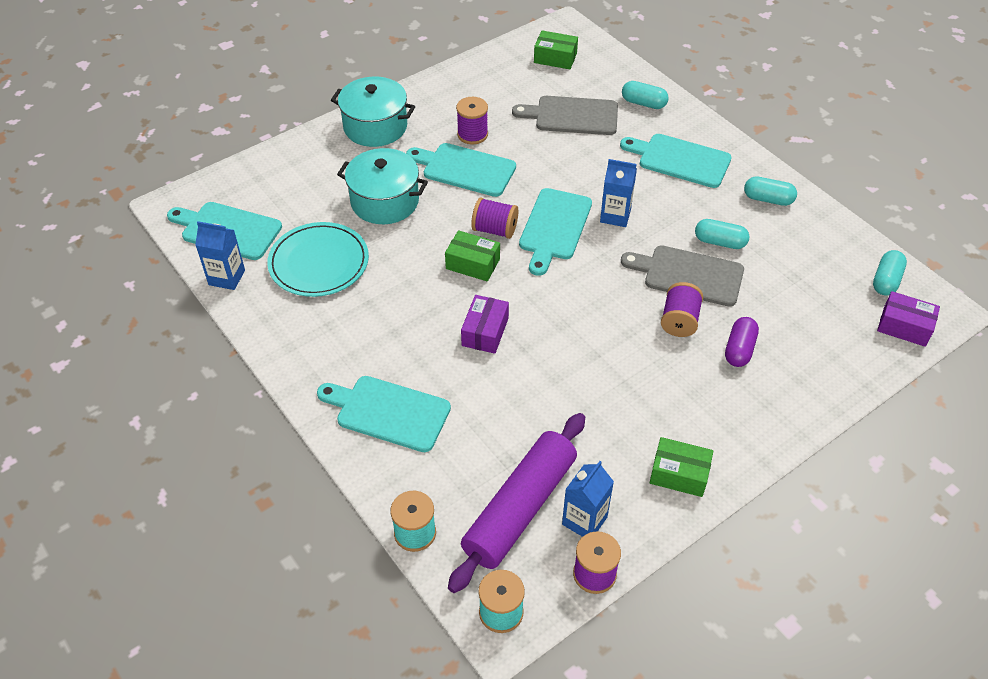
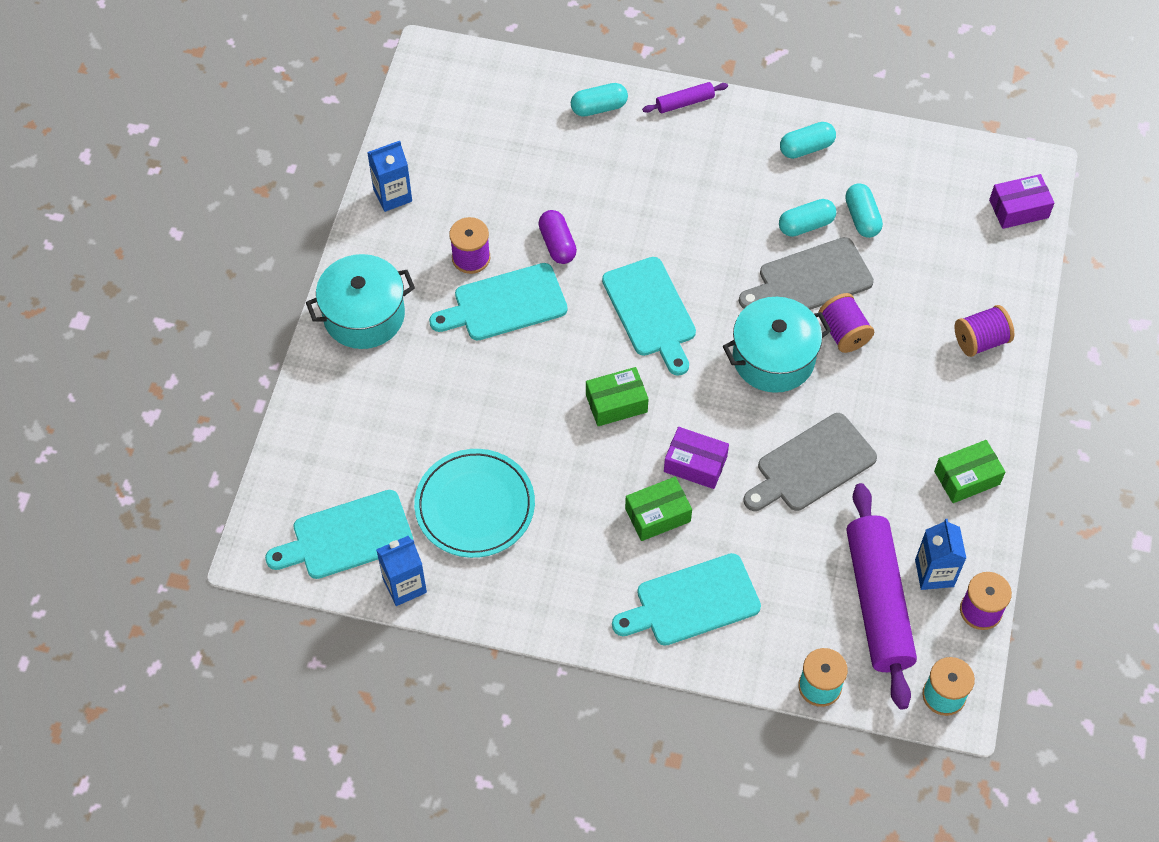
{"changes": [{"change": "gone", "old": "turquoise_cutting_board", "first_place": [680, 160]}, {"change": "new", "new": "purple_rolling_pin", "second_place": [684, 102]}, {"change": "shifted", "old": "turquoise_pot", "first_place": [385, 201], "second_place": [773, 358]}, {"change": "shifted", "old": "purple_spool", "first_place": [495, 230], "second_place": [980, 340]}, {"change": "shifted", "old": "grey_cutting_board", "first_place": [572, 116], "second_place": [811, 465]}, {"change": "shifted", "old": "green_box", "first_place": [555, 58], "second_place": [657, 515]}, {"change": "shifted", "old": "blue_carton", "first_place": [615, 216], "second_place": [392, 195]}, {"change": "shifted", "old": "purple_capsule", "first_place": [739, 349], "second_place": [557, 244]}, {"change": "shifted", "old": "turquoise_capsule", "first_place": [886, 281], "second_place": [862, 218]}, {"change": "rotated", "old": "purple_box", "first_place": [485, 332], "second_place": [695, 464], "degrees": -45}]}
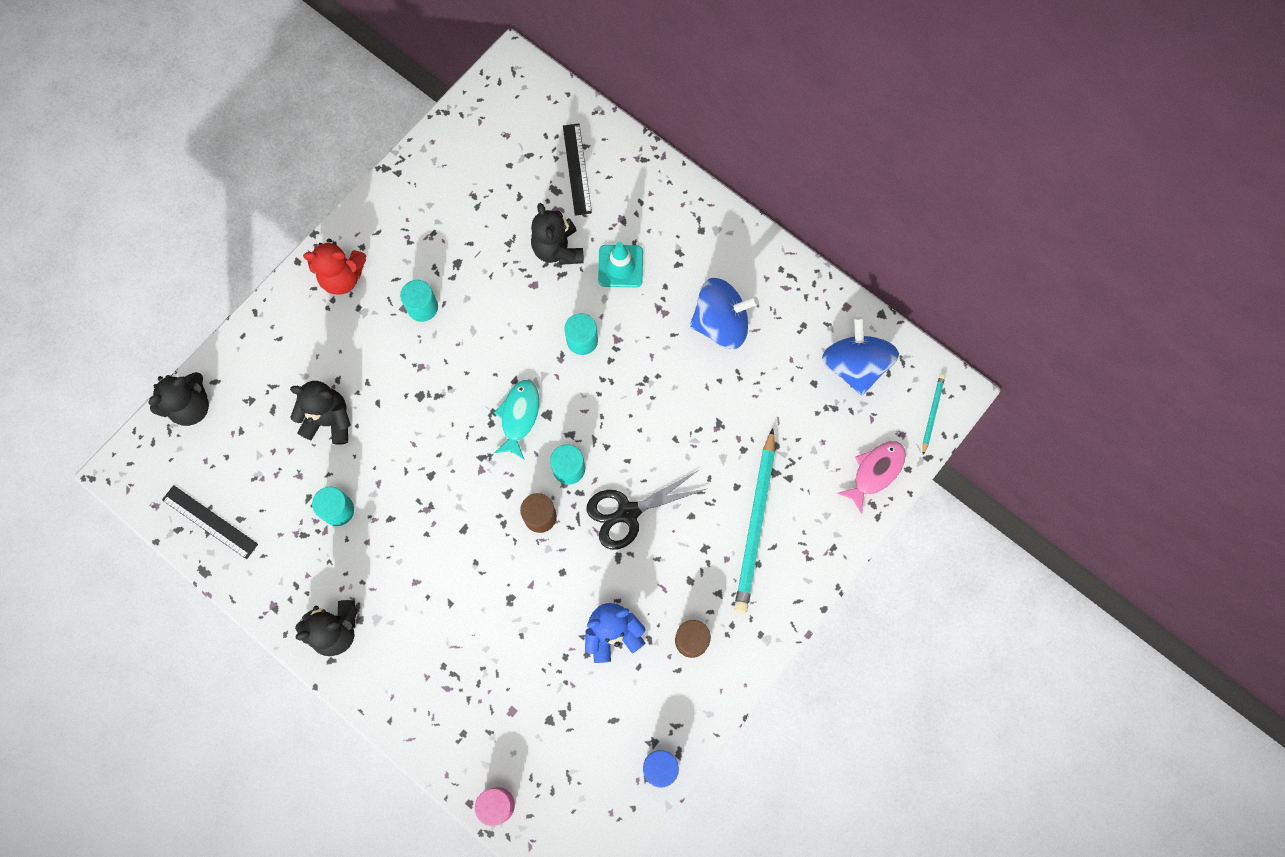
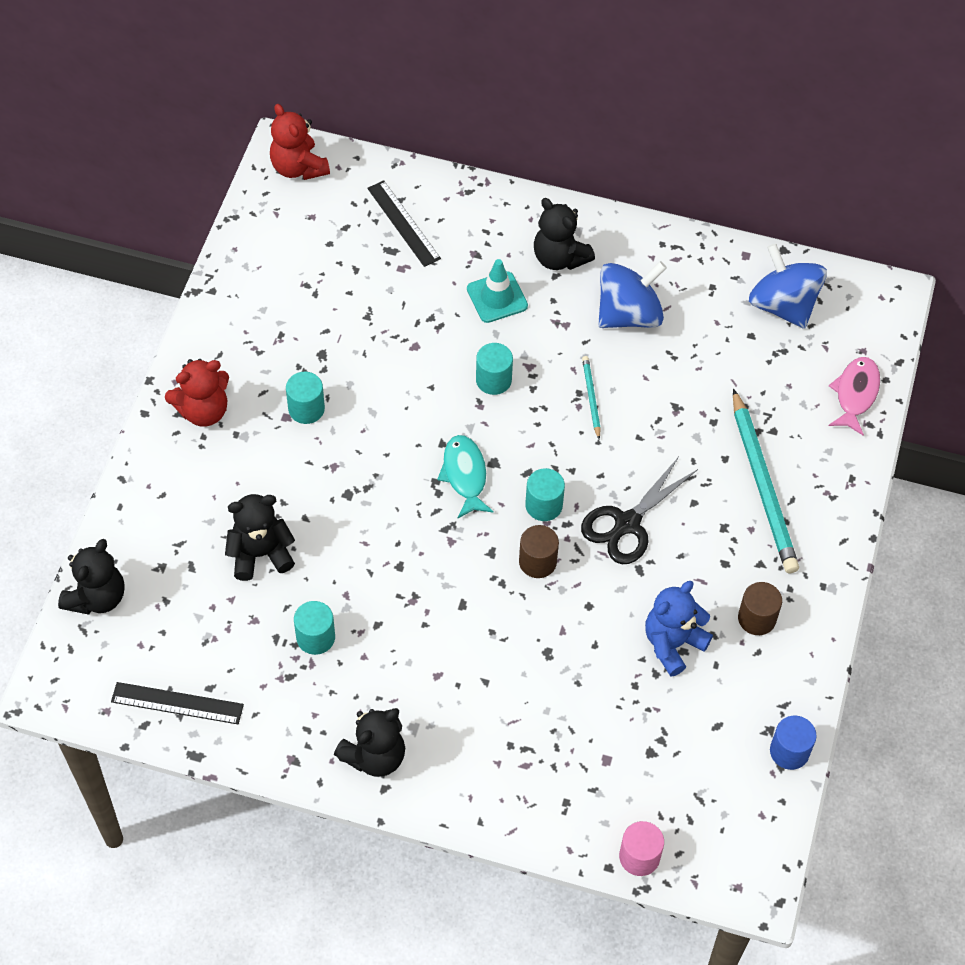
{"changes": [{"change": "new", "new": "red_teddy_bear", "second_place": [298, 167]}, {"change": "shifted", "old": "black_teddy_bear", "first_place": [558, 249], "second_place": [559, 258]}, {"change": "shifted", "old": "turquoise_pencil", "first_place": [932, 413], "second_place": [591, 397]}]}
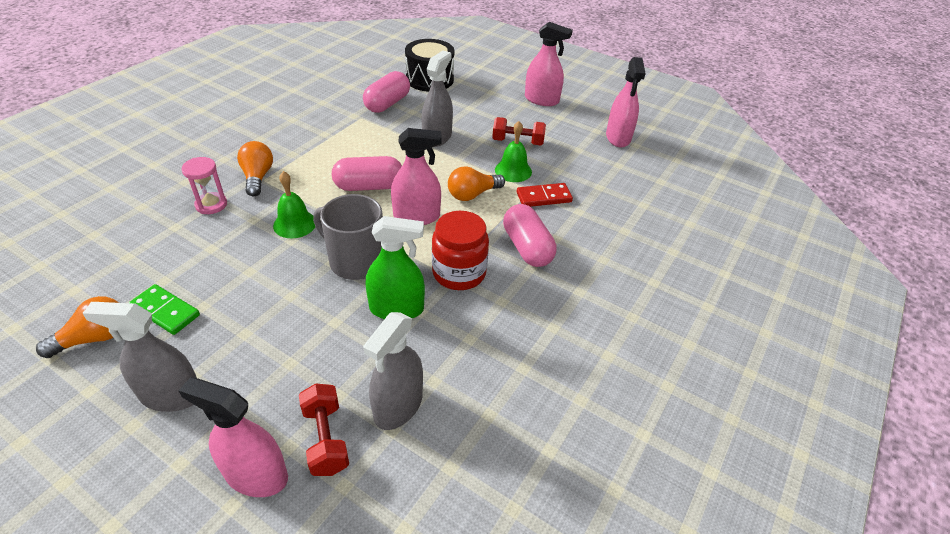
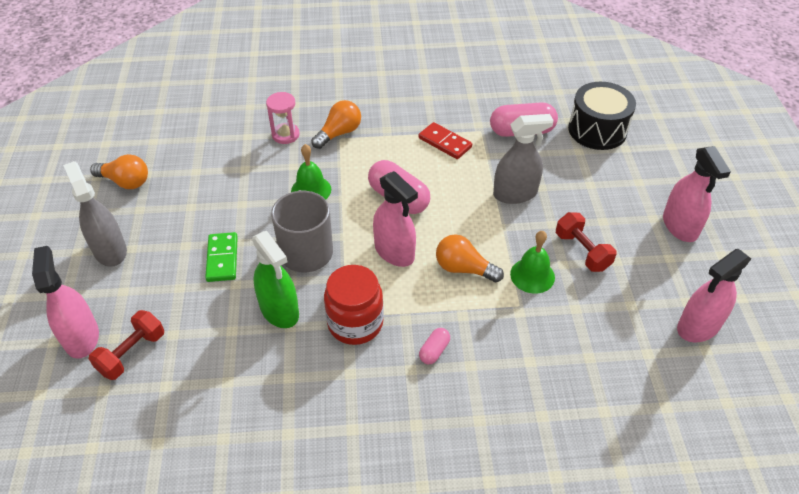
{"changes": [{"change": "gone", "old": "grey_spray_bottle", "first_place": [398, 406]}, {"change": "shifted", "old": "green_domino", "first_place": [165, 311], "second_place": [222, 259]}, {"change": "shifted", "old": "red_domino", "first_place": [543, 197], "second_place": [445, 142]}, {"change": "scaled", "old": "pink_capsule", "first_place": [527, 247], "second_place": [434, 351], "factor": 0.5}]}
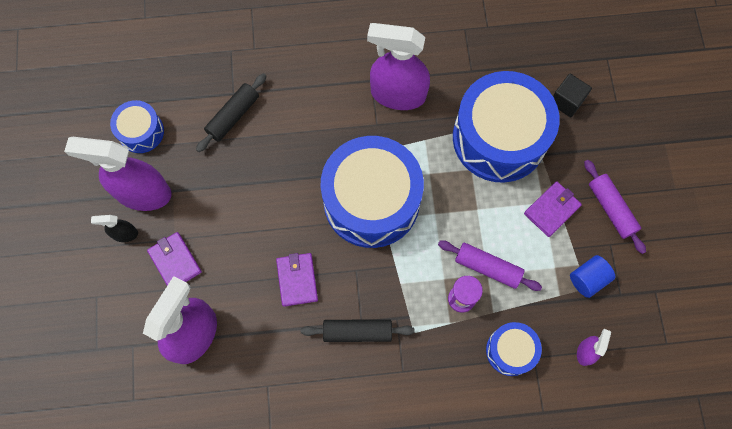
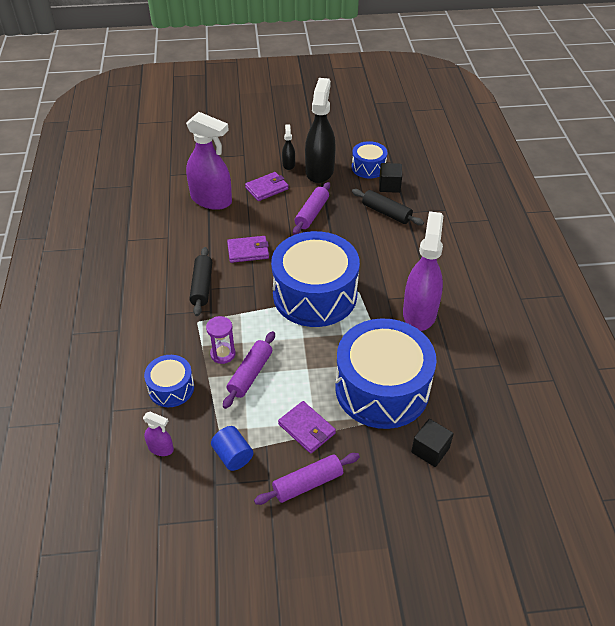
{"changes": [{"change": "new", "new": "purple_rolling_pin", "second_place": [311, 213]}, {"change": "new", "new": "black_cube", "second_place": [389, 186]}, {"change": "repainted", "old": "purple_spray_bottle", "new": "black_spray_bottle", "first_place": [143, 193], "second_place": [319, 171]}]}
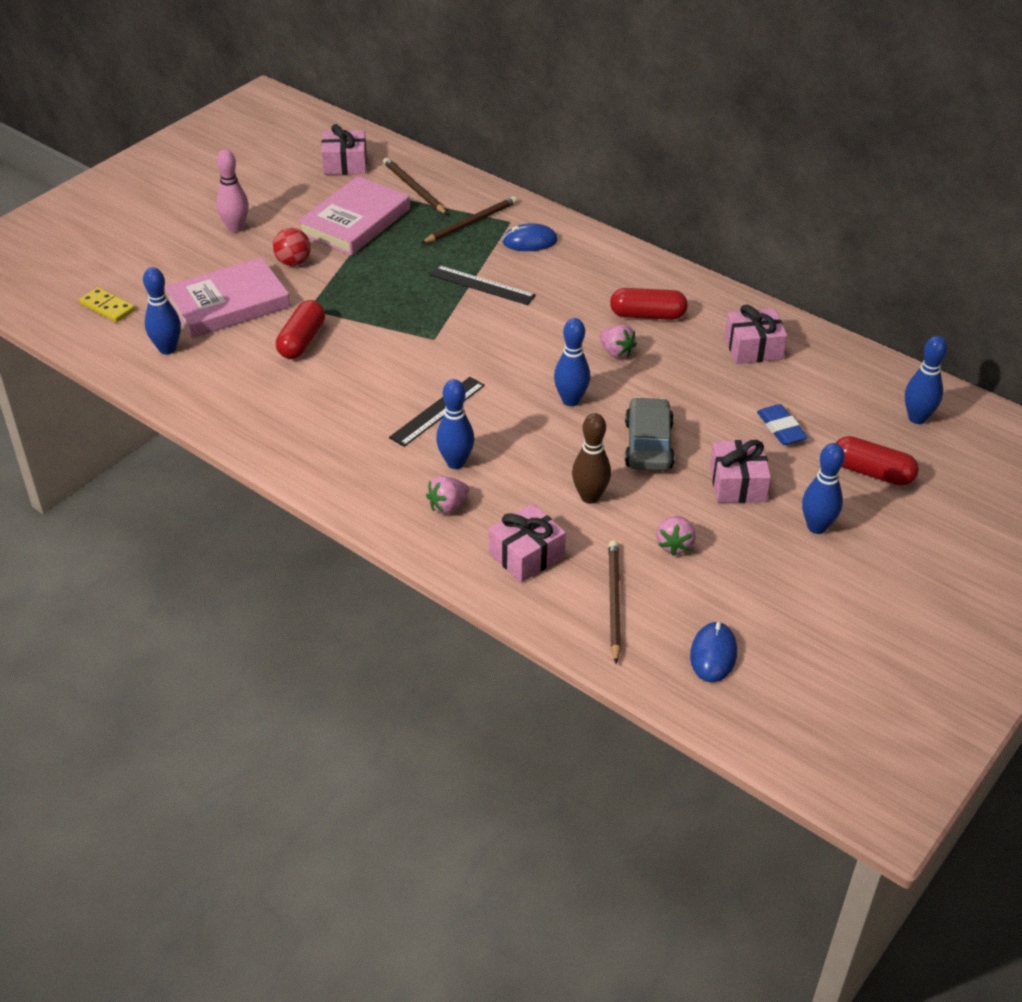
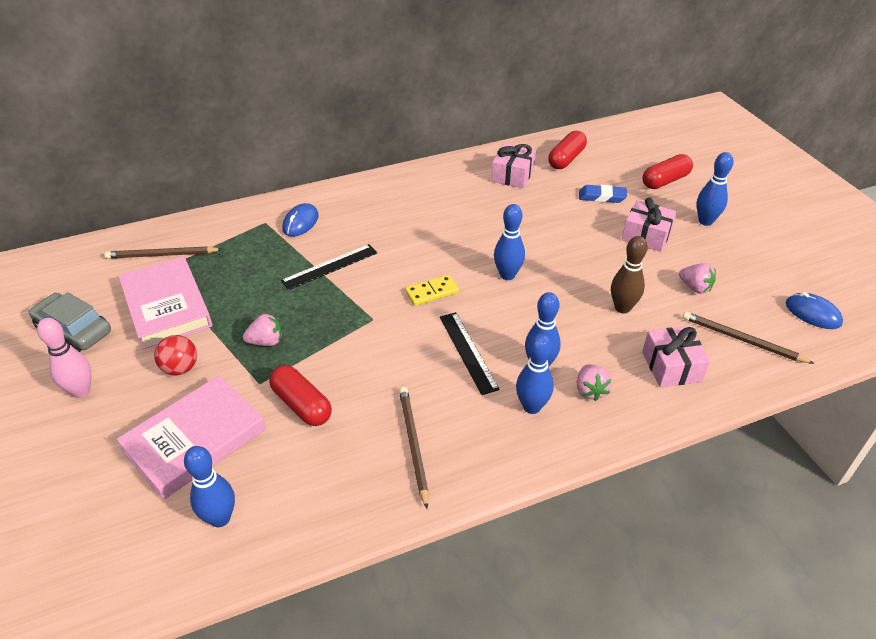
{"changes": [{"change": "gone", "old": "pink_gift", "first_place": [345, 164]}, {"change": "shifted", "old": "yellow_domino", "first_place": [107, 307], "second_place": [432, 292]}, {"change": "shifted", "old": "brown_pencil", "first_place": [471, 223], "second_place": [413, 444]}, {"change": "shifted", "old": "pink_strawberry", "first_place": [616, 352], "second_place": [266, 341]}, {"change": "shifted", "old": "red_capsule", "first_place": [647, 315], "second_place": [566, 159]}, {"change": "shifted", "old": "grey_car", "first_place": [648, 445], "second_place": [74, 330]}, {"change": "shifted", "old": "blue_bowling_pin", "first_place": [917, 418], "second_place": [531, 407]}, {"change": "rotated", "old": "pink_book", "first_place": [228, 304], "second_place": [195, 440], "degrees": 45}]}
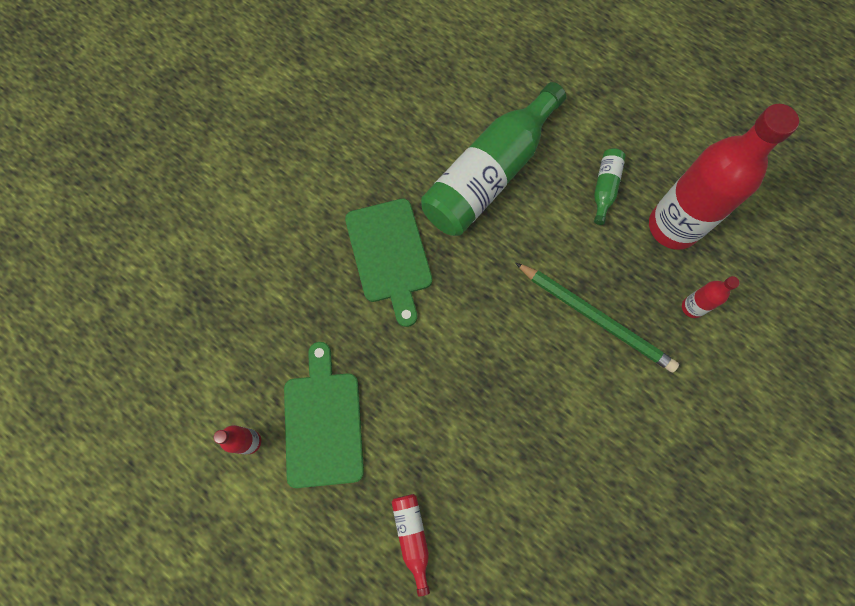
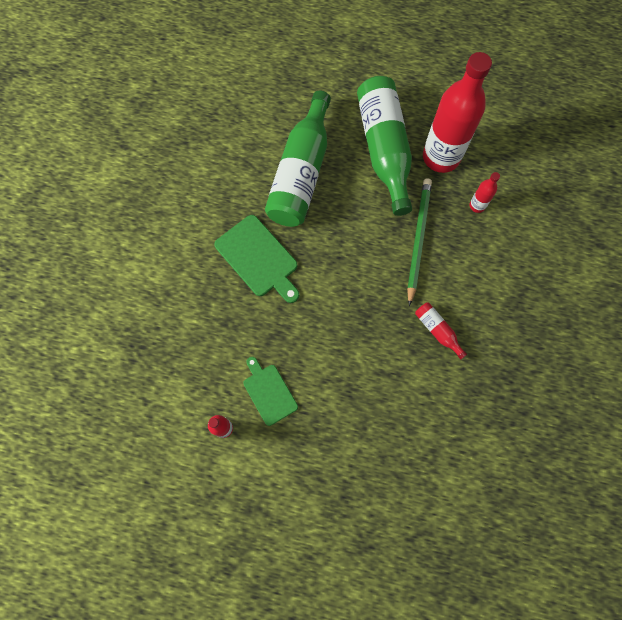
{"changes": [{"change": "shifted", "old": "red_bottle", "first_place": [412, 537], "second_place": [437, 330]}, {"change": "rotated", "old": "green_pencil", "first_place": [595, 317], "second_place": [418, 240], "degrees": -90}, {"change": "scaled", "old": "green_cutting_board", "first_place": [323, 423], "second_place": [269, 392], "factor": 0.65}, {"change": "scaled", "old": "green_bottle", "first_place": [604, 188], "second_place": [384, 149], "factor": 2.37}]}
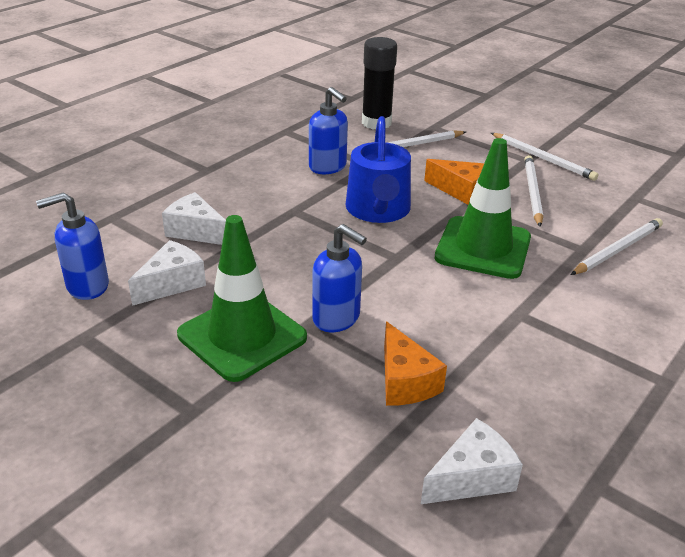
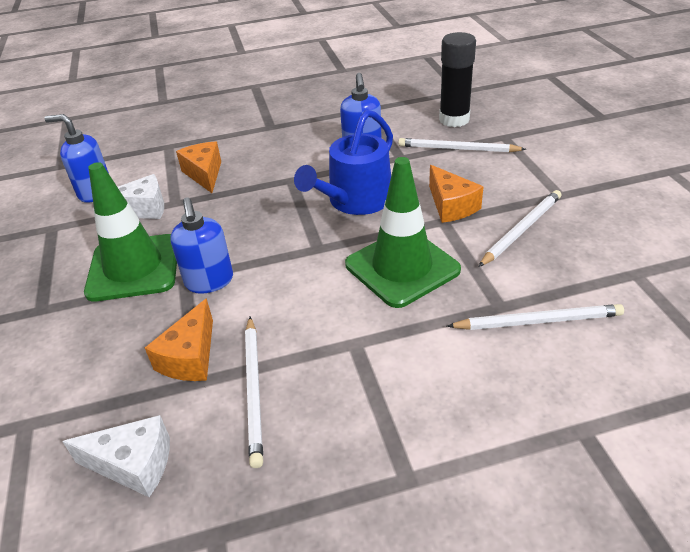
{"changes": [{"change": "shifted", "old": "white_pencil", "first_place": [543, 159], "second_place": [254, 390]}, {"change": "repainted", "old": "white_cheese", "new": "orange_cheese", "first_place": [196, 231], "second_place": [204, 174]}]}
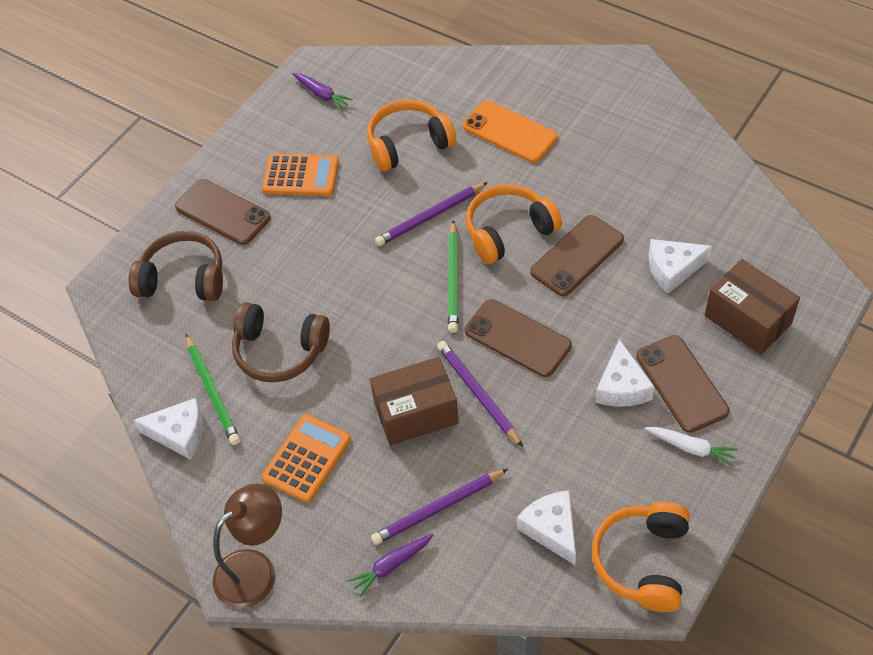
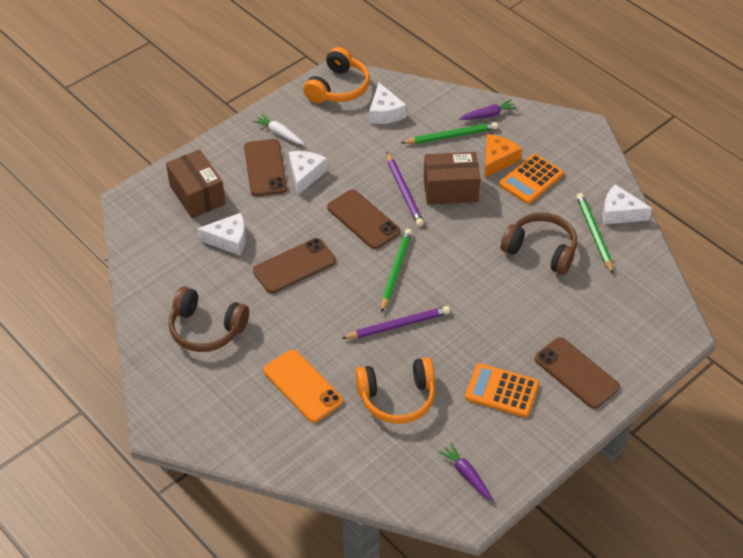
{"changes": [{"change": "gone", "old": "brown_lamp", "first_place": [255, 569]}, {"change": "gone", "old": "orange_headphones", "first_place": [508, 231]}, {"change": "new", "new": "orange_cheese", "second_place": [497, 160]}, {"change": "shifted", "old": "brown_headphones", "first_place": [183, 278], "second_place": [206, 329]}, {"change": "repainted", "old": "purple_pencil", "new": "green_pencil", "first_place": [438, 508], "second_place": [451, 136]}]}
